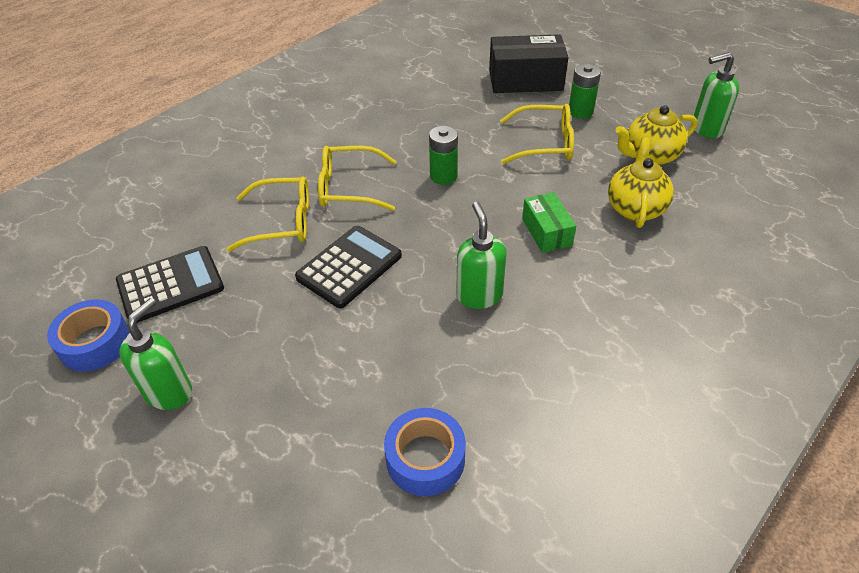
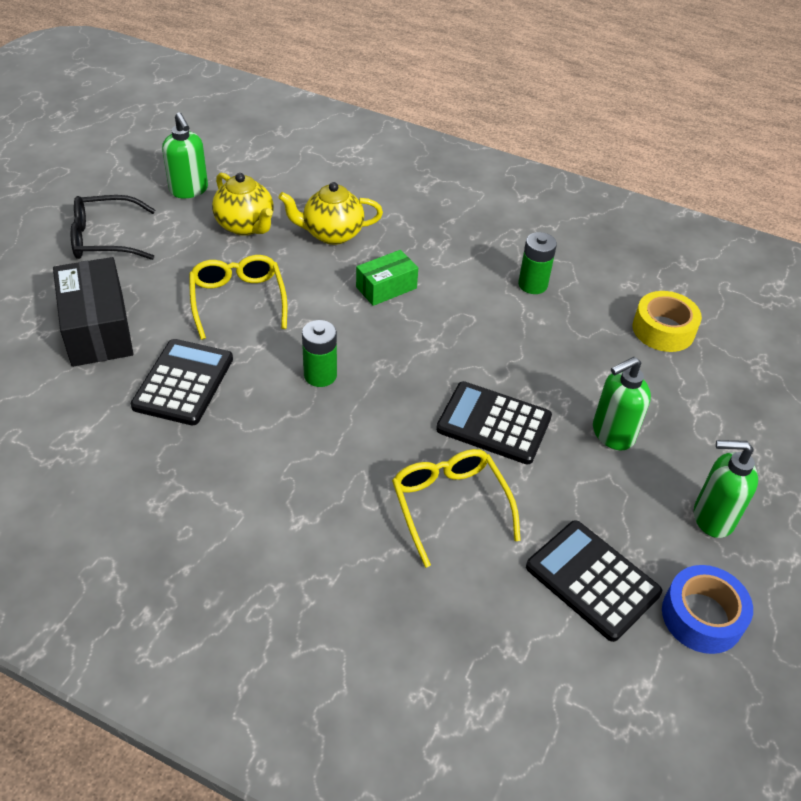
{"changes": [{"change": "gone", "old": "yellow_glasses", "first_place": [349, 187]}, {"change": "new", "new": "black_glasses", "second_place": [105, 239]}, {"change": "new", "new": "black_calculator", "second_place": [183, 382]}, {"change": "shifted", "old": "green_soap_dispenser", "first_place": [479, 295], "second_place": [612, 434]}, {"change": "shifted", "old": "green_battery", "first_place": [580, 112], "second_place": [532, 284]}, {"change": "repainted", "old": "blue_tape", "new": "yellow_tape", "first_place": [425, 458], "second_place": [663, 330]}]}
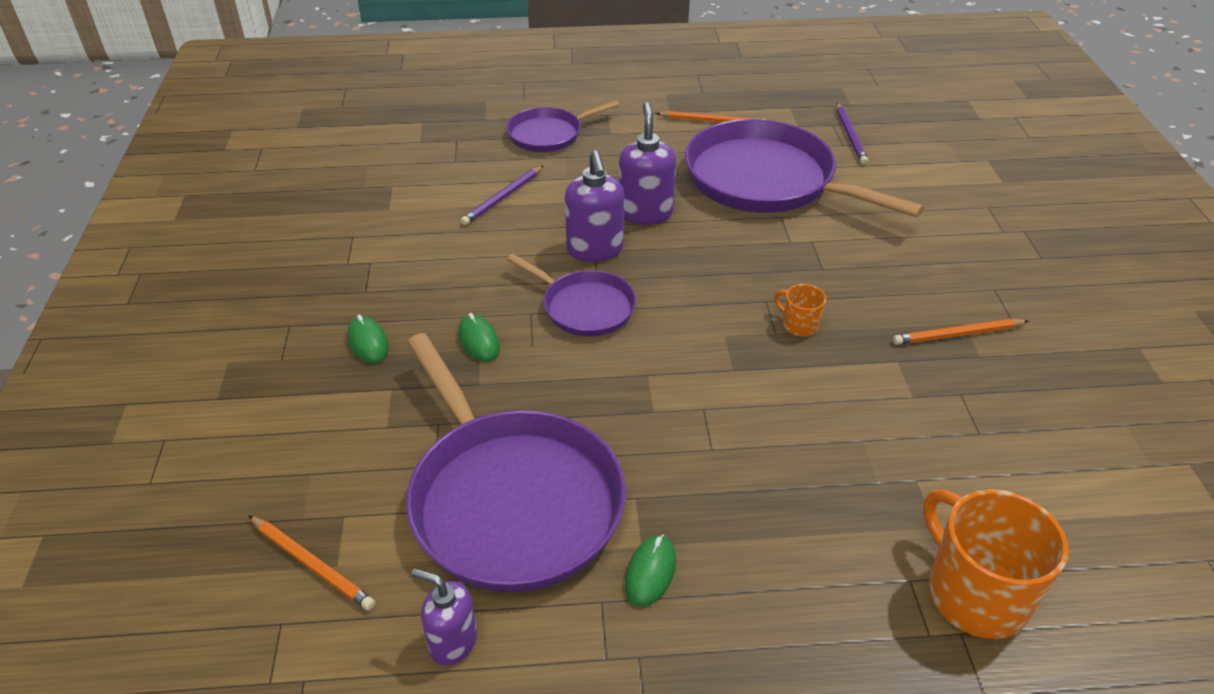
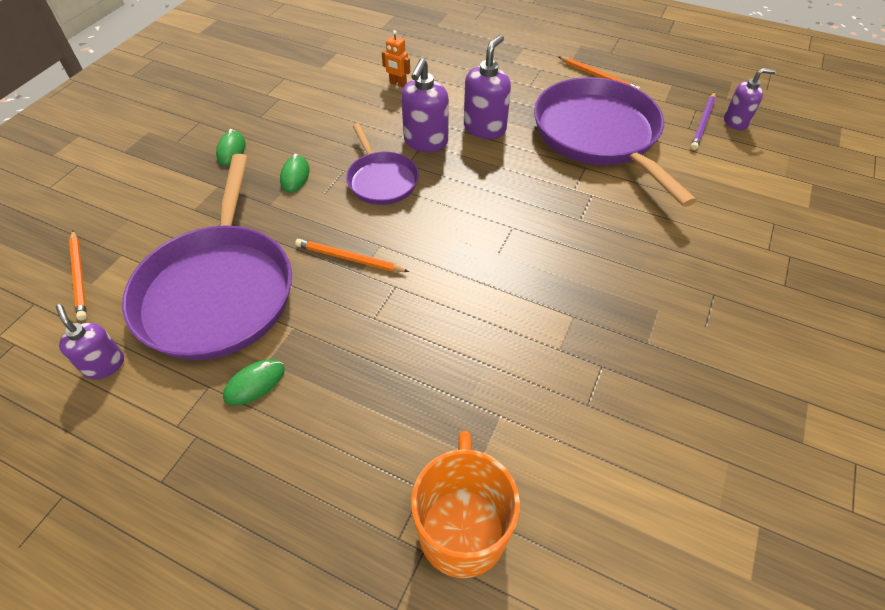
{"changes": [{"change": "gone", "old": "purple_pan", "first_place": [548, 134]}, {"change": "gone", "old": "orange_mug", "first_place": [799, 325]}, {"change": "new", "new": "purple_soap_dispenser", "second_place": [735, 122]}, {"change": "shifted", "old": "orange_pencil", "first_place": [957, 335], "second_place": [349, 258]}, {"change": "swapped", "old": "purple_pencil", "new": "orange_robot", "first_place": [503, 198], "second_place": [398, 84]}]}
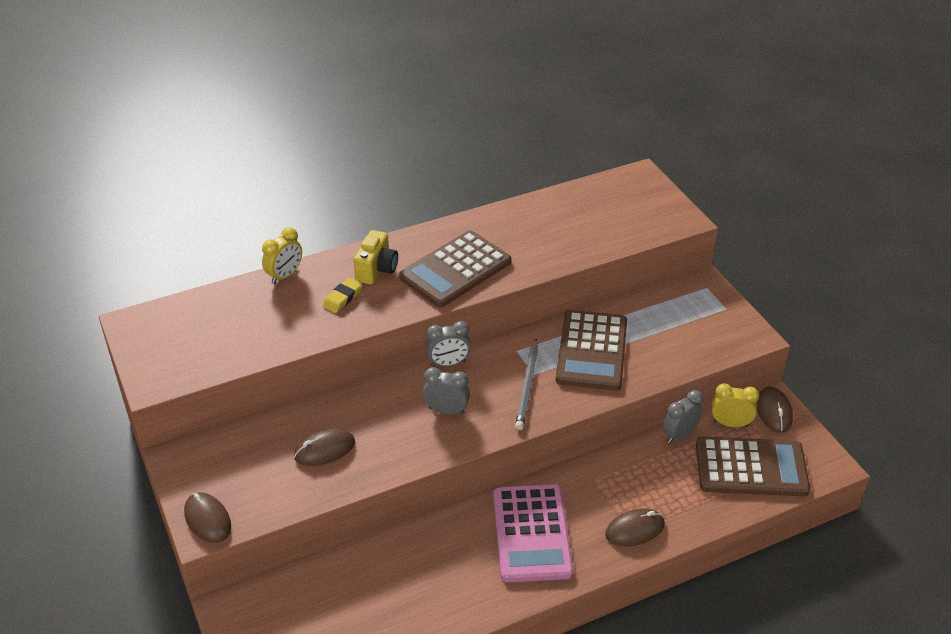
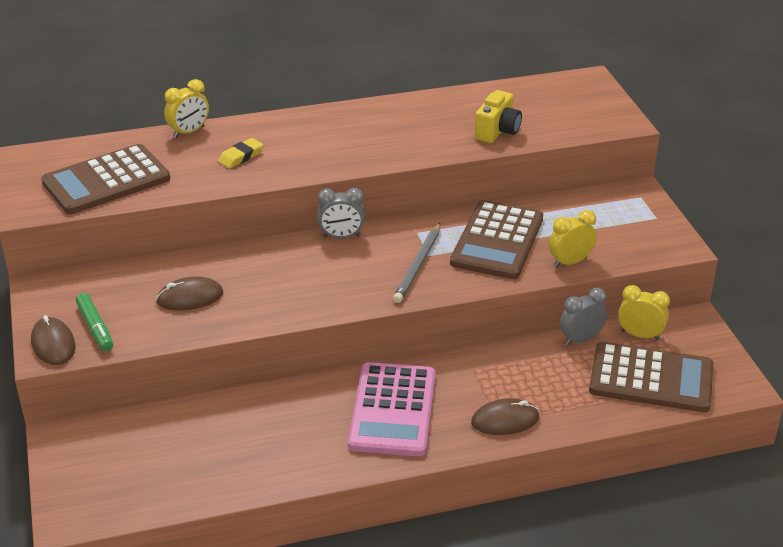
{"changes": [{"change": "gone", "old": "grey_clock", "first_place": [446, 410]}, {"change": "gone", "old": "brown_mouse", "first_place": [774, 411]}, {"change": "new", "new": "green_marker", "second_place": [95, 328]}, {"change": "new", "new": "yellow_clock", "second_place": [570, 262]}, {"change": "shifted", "old": "yellow_camera", "first_place": [376, 269], "second_place": [497, 131]}, {"change": "shifted", "old": "brown_calculator", "first_place": [455, 270], "second_place": [106, 181]}]}
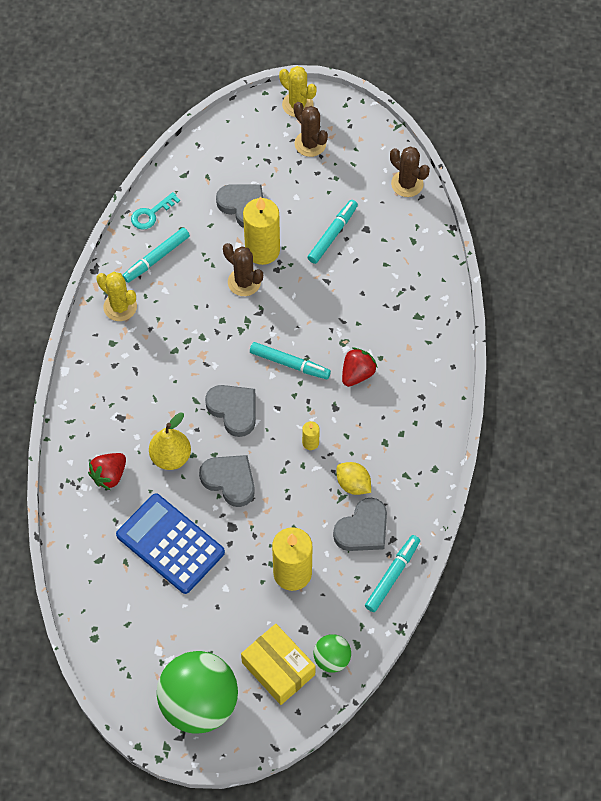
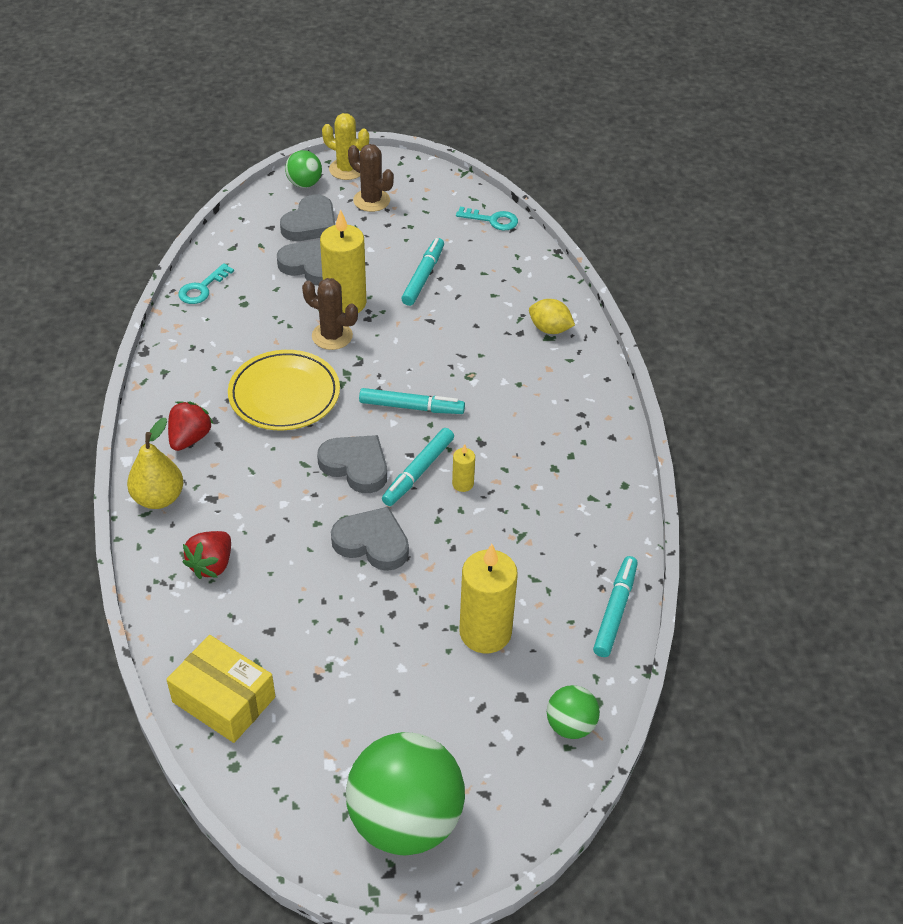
{"changes": [{"change": "gone", "old": "yellow_cactus", "first_place": [120, 307]}, {"change": "gone", "old": "blue_calculator", "first_place": [170, 543]}, {"change": "new", "new": "yellow_plate", "second_place": [284, 394]}, {"change": "new", "new": "green_ball", "second_place": [304, 184]}, {"change": "shifted", "old": "turquoise_marker", "first_place": [156, 258], "second_place": [418, 472]}, {"change": "shifted", "old": "yellow_pear", "first_place": [171, 457], "second_place": [158, 498]}, {"change": "shifted", "old": "yellow_box", "first_place": [278, 668], "second_place": [223, 699]}, {"change": "shifted", "old": "grey_heart", "first_place": [363, 529], "second_place": [310, 224]}, {"change": "shifted", "old": "yellow_lemon", "first_place": [353, 484], "second_place": [550, 329]}, {"change": "shifted", "old": "red_strawberry", "first_place": [357, 374], "second_place": [190, 438]}, {"change": "swapped", "old": "brown_cactus", "new": "turquoise_key", "first_place": [407, 184], "second_place": [492, 220]}]}
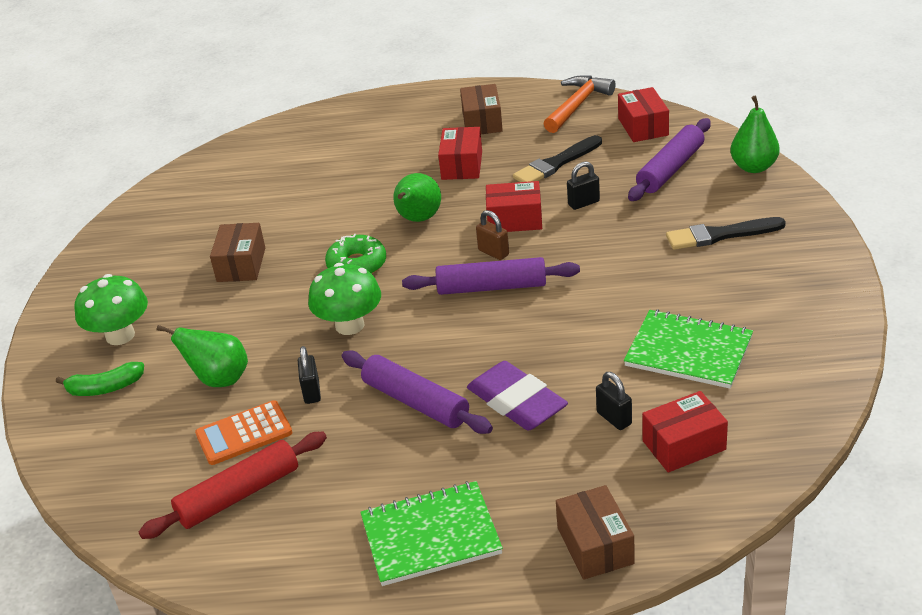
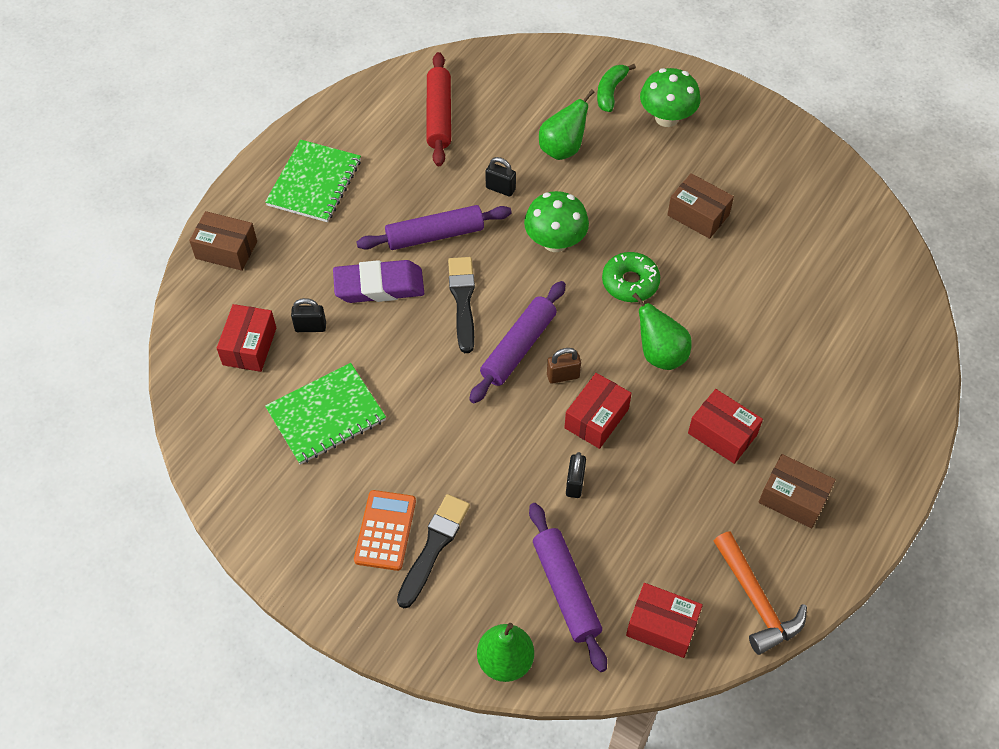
{"changes": [{"change": "shifted", "old": "orange_calculator", "first_place": [244, 433], "second_place": [385, 530]}, {"change": "shifted", "old": "black_brush", "first_place": [556, 163], "second_place": [463, 300]}]}
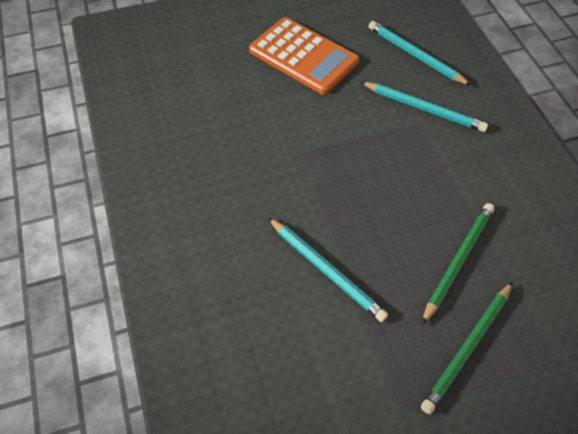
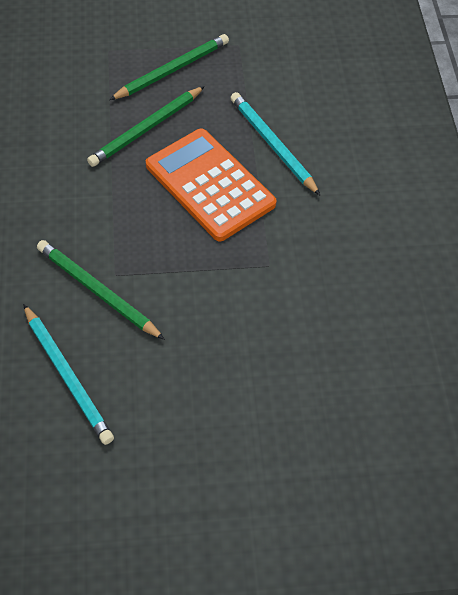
{"changes": [{"change": "shifted", "old": "orange_calculator", "first_place": [303, 56], "second_place": [210, 185]}, {"change": "repainted", "old": "turquoise_pencil", "new": "green_pencil", "first_place": [423, 108], "second_place": [98, 291]}]}
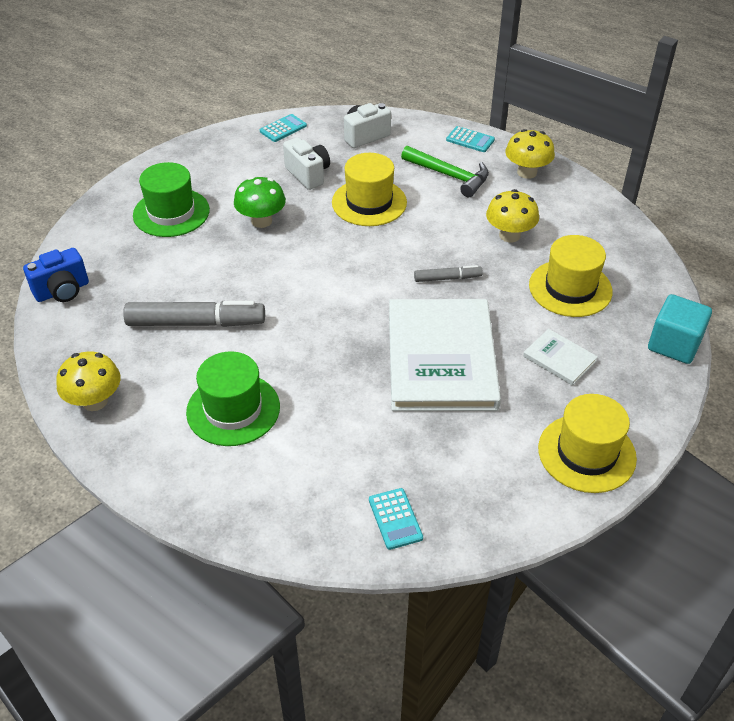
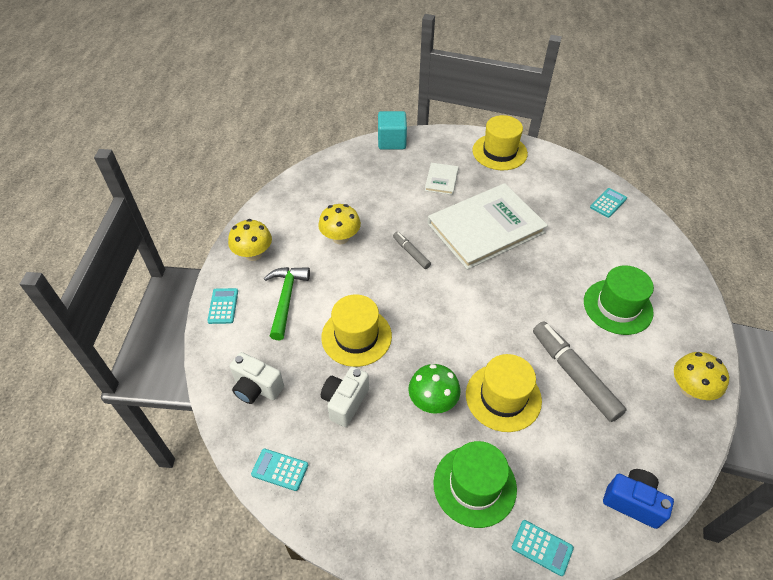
{"changes": [{"change": "new", "new": "turquoise_calculator", "second_place": [542, 547]}, {"change": "shifted", "old": "yellow_hat", "first_place": [570, 288], "second_place": [503, 397]}]}
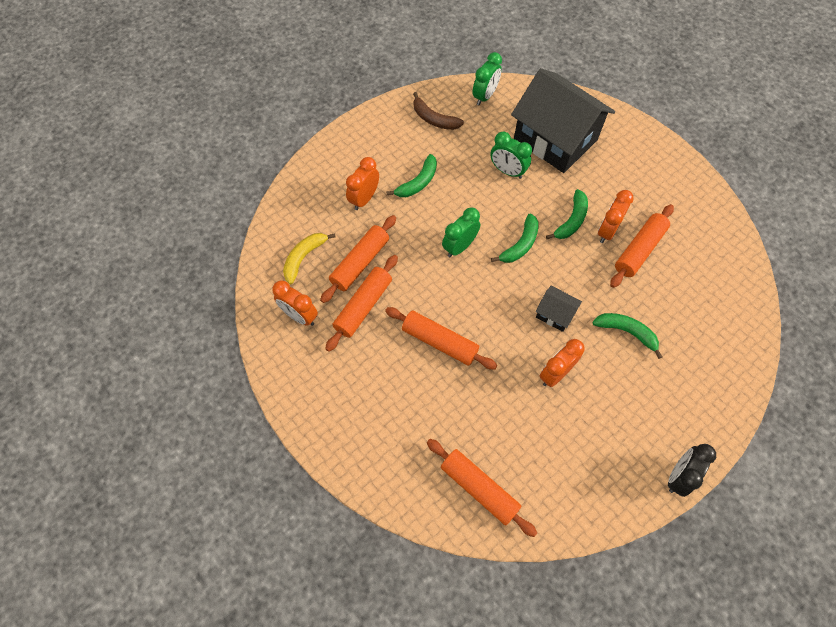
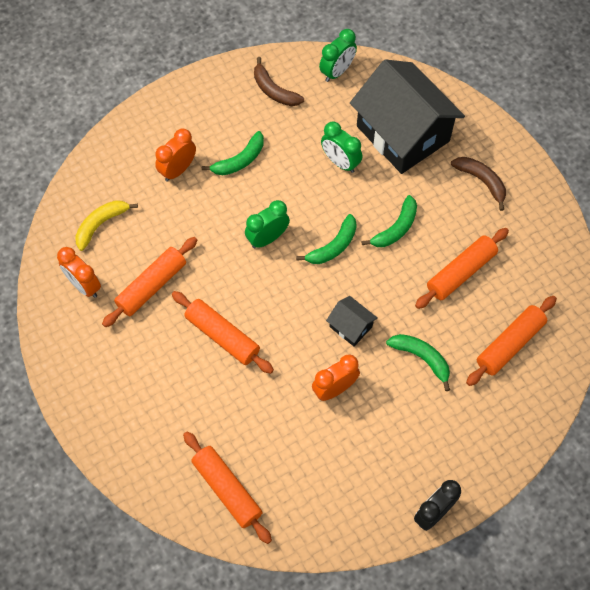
{"changes": [{"change": "gone", "old": "orange_clock", "first_place": [607, 231]}, {"change": "new", "new": "brown_banana", "second_place": [481, 181]}, {"change": "shifted", "old": "orange_rolling_pin", "first_place": [360, 263], "second_place": [510, 344]}]}
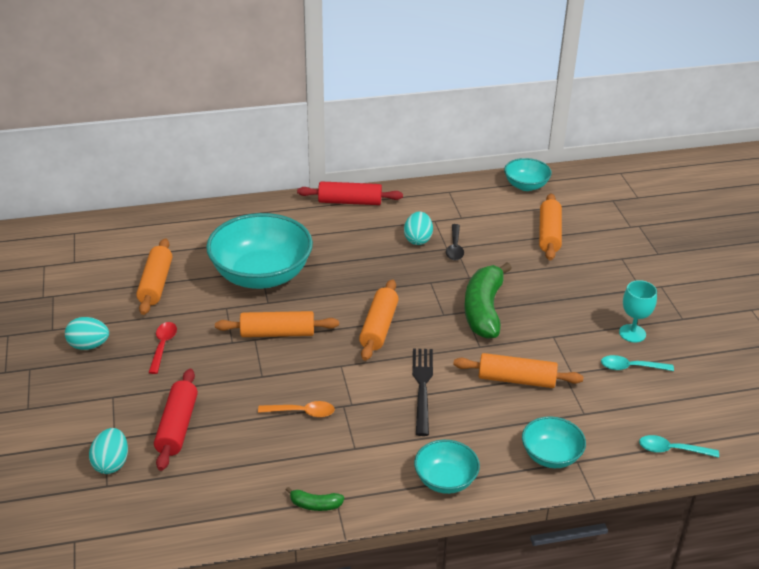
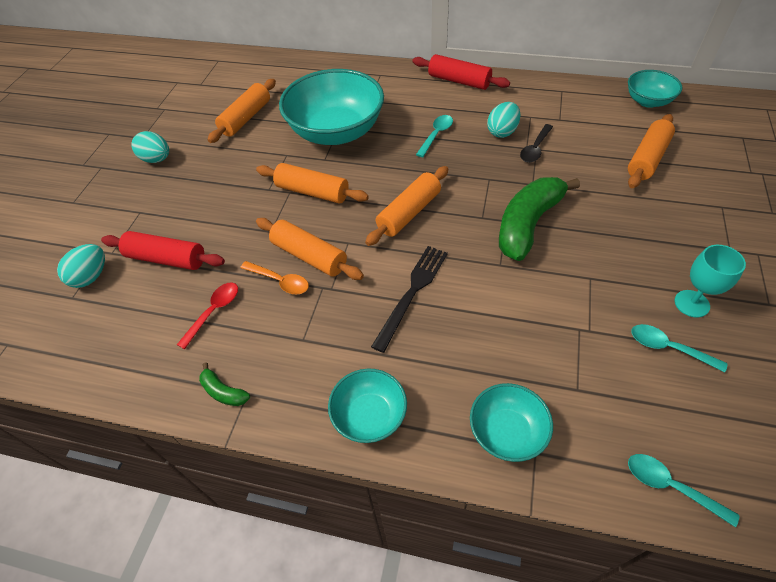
{"changes": [{"change": "new", "new": "turquoise_spoon", "second_place": [436, 135]}, {"change": "shifted", "old": "red_spoon", "first_place": [163, 346], "second_place": [214, 312]}, {"change": "shifted", "old": "orange_rolling_pin", "first_place": [516, 379], "second_place": [309, 256]}, {"change": "rotated", "old": "red_rolling_pin", "first_place": [177, 426], "second_place": [167, 258], "degrees": 75}]}
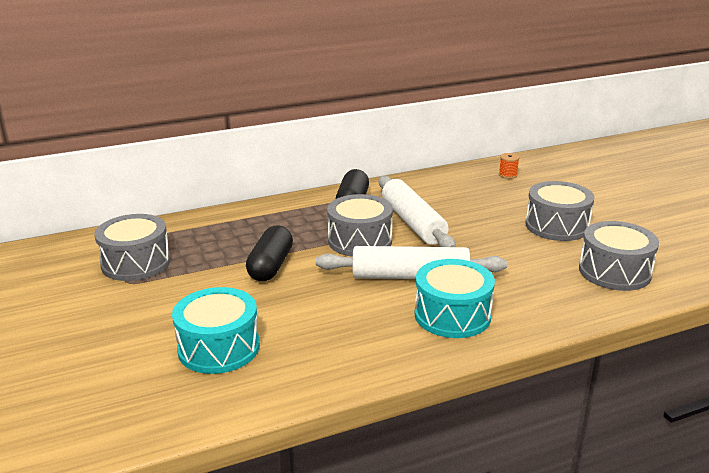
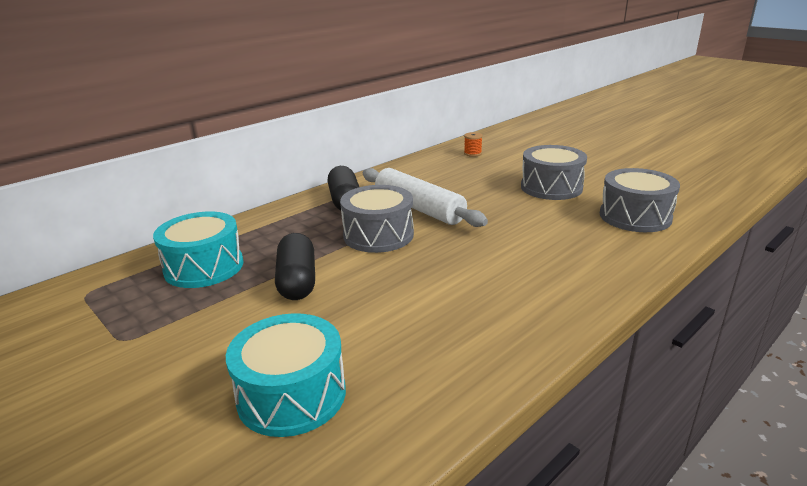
{"changes": [{"change": "gone", "old": "grey_drum", "first_place": [136, 263]}, {"change": "gone", "old": "white_rolling_pin", "first_place": [410, 276]}, {"change": "shifted", "old": "turquoise_drum", "first_place": [452, 315], "second_place": [204, 267]}]}
